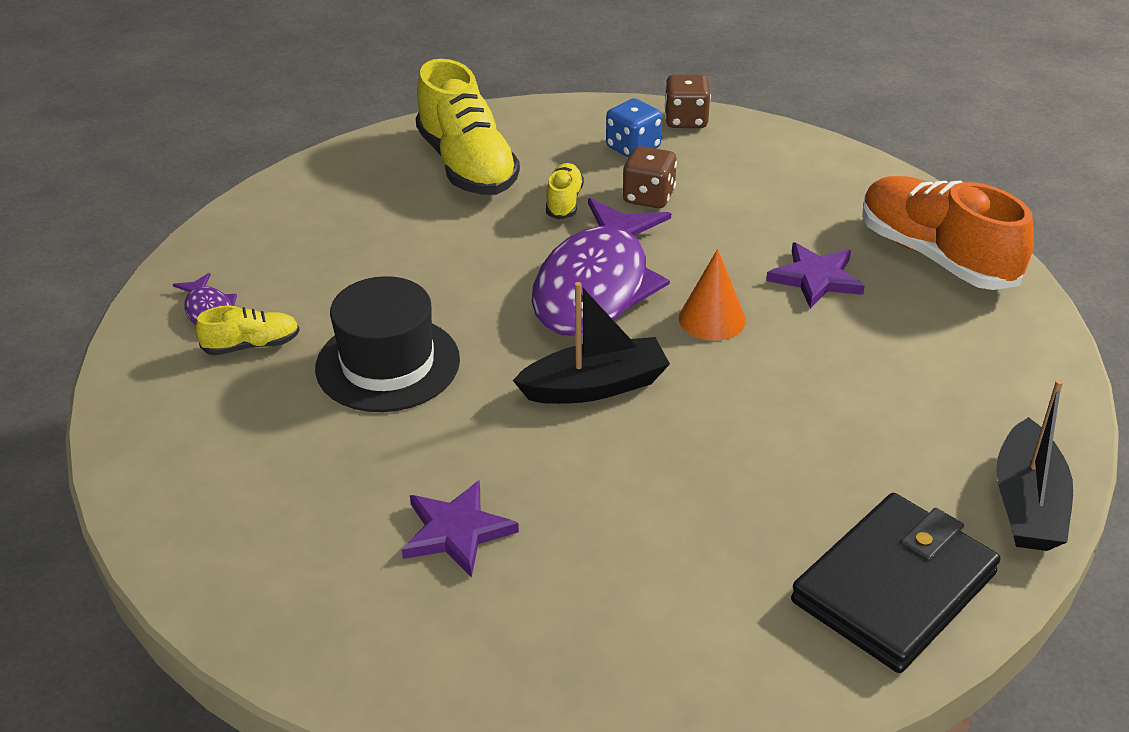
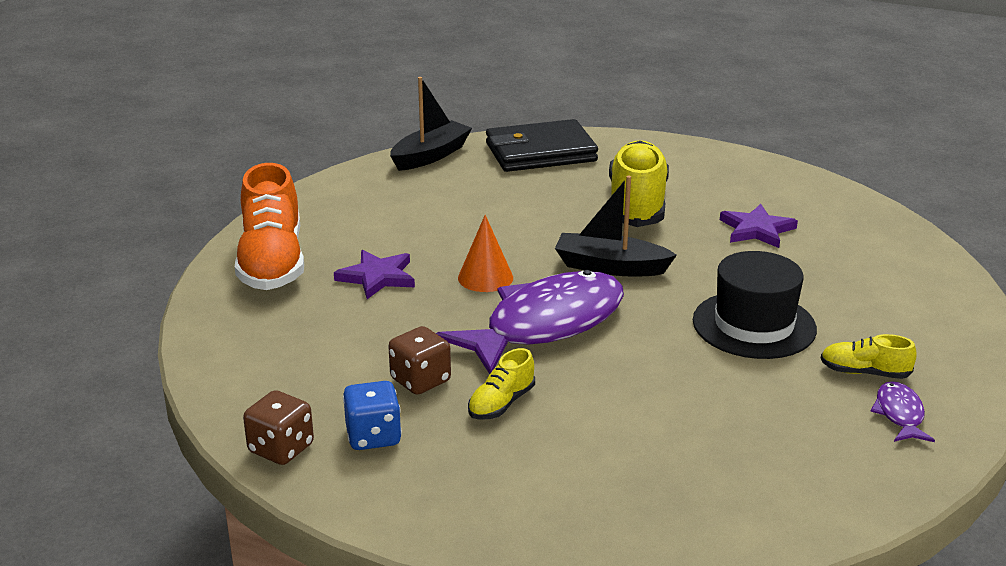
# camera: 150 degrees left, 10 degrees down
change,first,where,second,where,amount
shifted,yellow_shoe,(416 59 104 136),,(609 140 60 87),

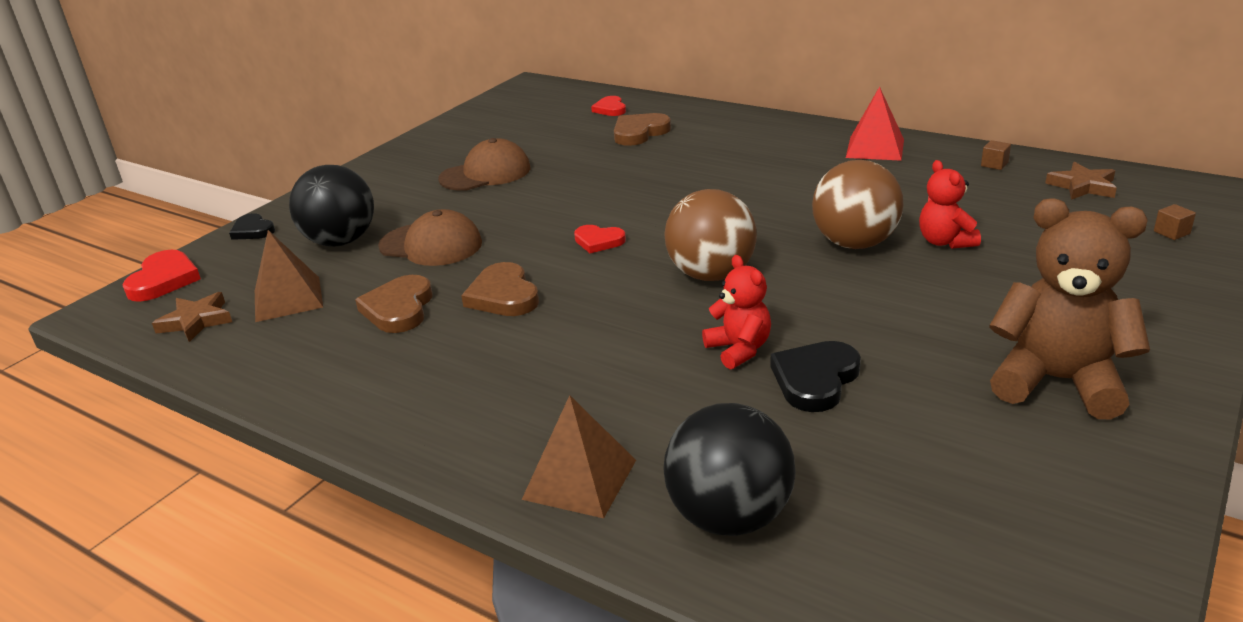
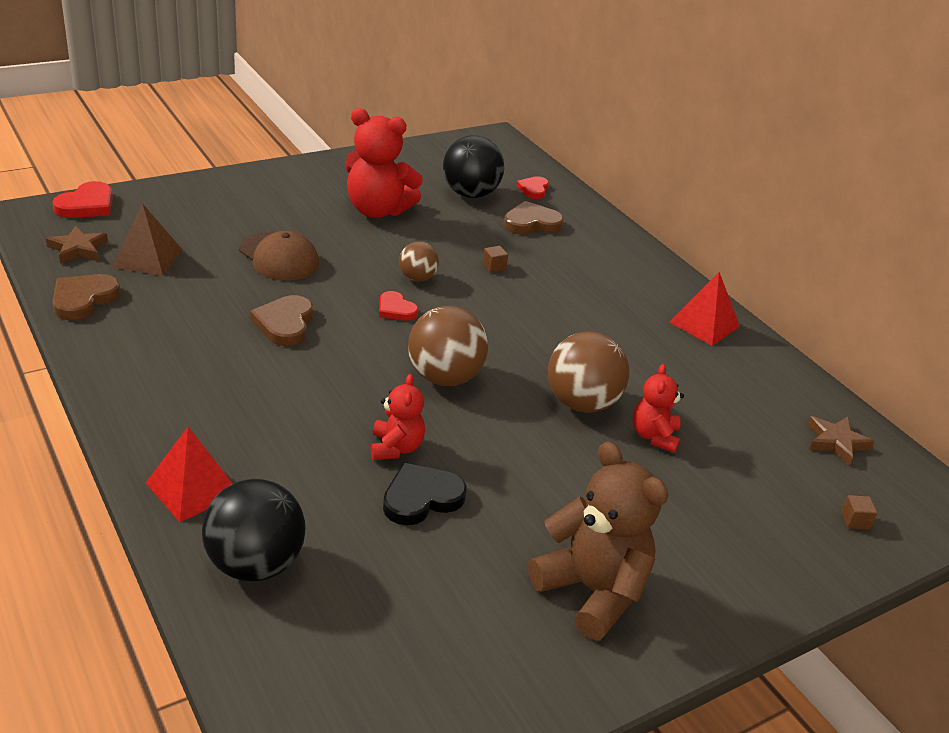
# camera: 20 degrees right, 5 degrees up
change,first,where,second,where,amount
gone,black_heart,(229 213 46 27),,,
new,,,brown_ball,(399 242 40 40),
shifted,black_ball,(289 165 85 82),,(443 135 61 63),
shifted,brown_heart,(355 275 78 58),,(53 274 68 46),
shifted,brown_cube,(981 140 30 30),,(482 246 26 26),
swapped,brown_cap,(438 138 92 53),red_teddy_bear,(345 108 78 110),
repainted,brown_pyramid,(522 395 114 123),red_pyramid,(146 427 87 95),

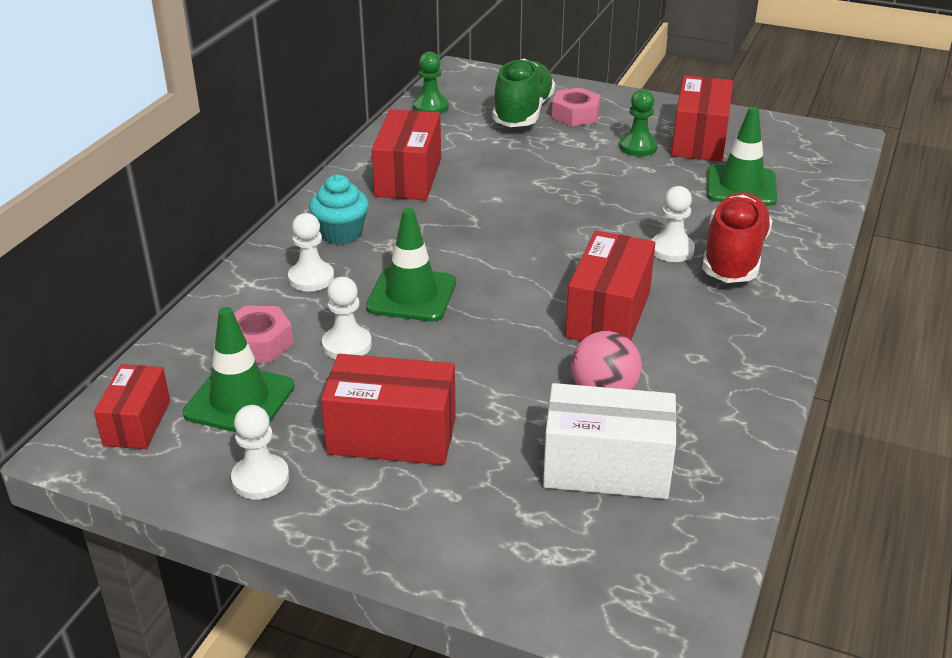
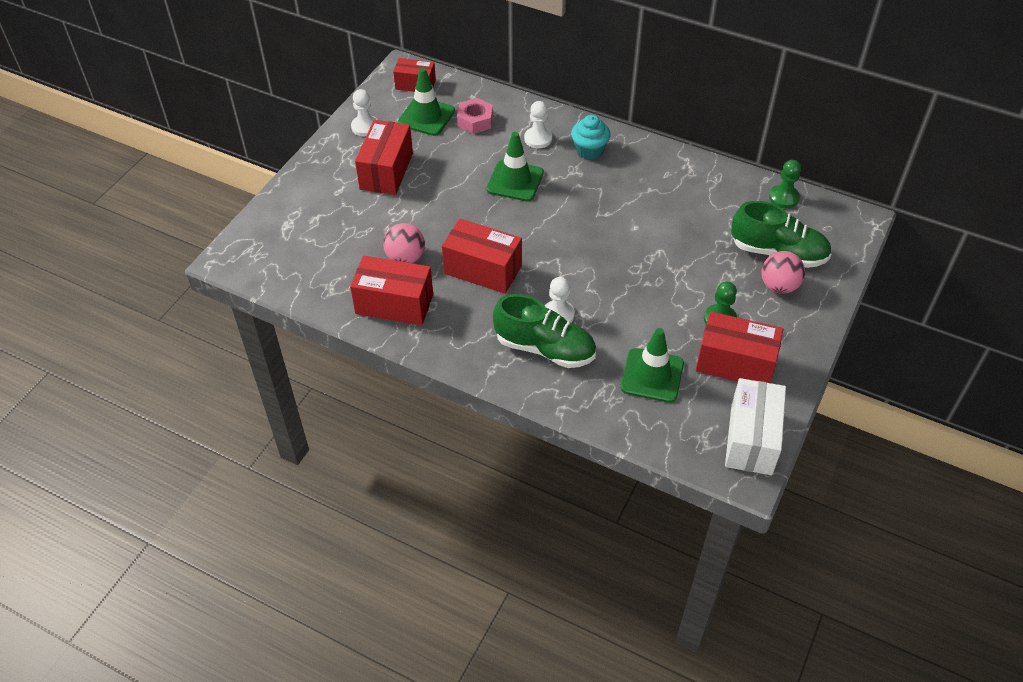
# camera: 95 degrees right, 15 degrees up
change,first,where,second,where,amount
gone,white_pawn,(322 277 50 82),,,
shifted,red_box,(372 109 69 91),,(350 256 83 69),
shifted,white_box,(543 383 134 116),,(725 378 61 97),
swapped,pink_nut,(552 88 49 38),pink_ball,(761 251 44 43),
repainted,red_shoe,(702 192 71 91),green_shoe,(493 294 103 74),

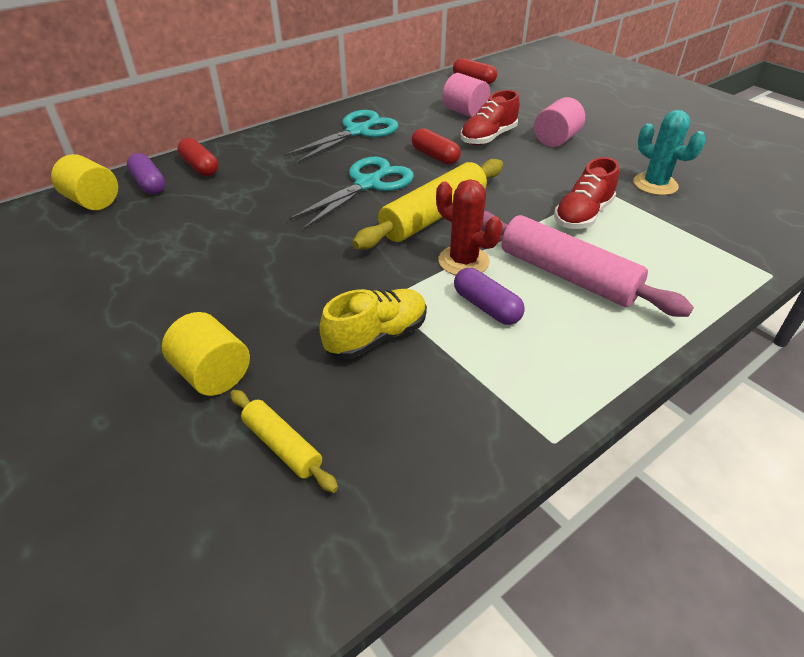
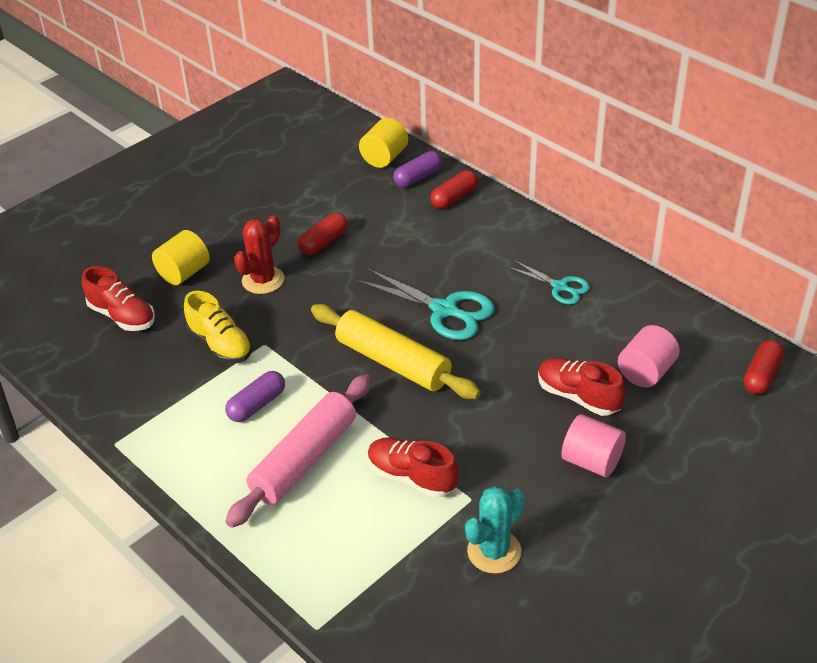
# camera: 85 degrees right, 0 degrees up
change,first,where,second,where,amount
shifted,red_capsule,(412 128 49 37),,(298 213 50 42),
shifted,red_cactus,(436 179 66 96),,(234 216 51 78),
swapped,yellow_rolling_pin,(230 390 108 103),red_shoe,(82 266 73 65),
scaled,turquoise_scissors,(284 110 114 53),,(507 260 83 45),x0.60

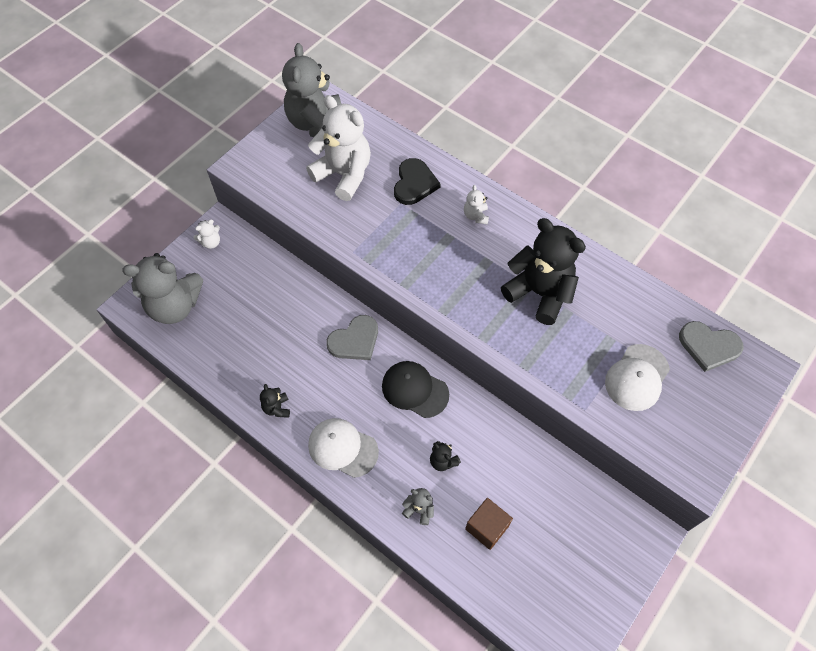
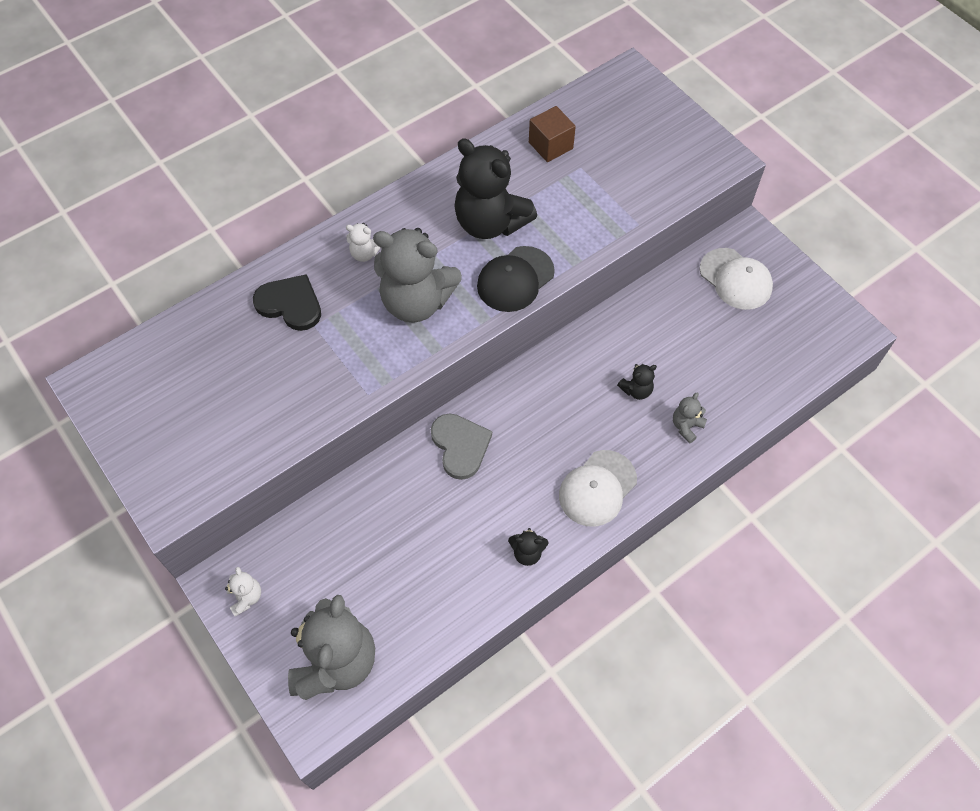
# camera: 75 degrees left, 0 degrees up
change,first,where,second,where,amount
gone,white_teddy_bear,(306 95 65 106),,,
gone,grey_heart,(679 321 65 51),,,
shifted,grey_teddy_bear,(282 43 59 94),,(373 228 89 95),
shifted,black_cap,(382 361 67 57),,(477 246 78 66),
shifted,brown_cube,(465 498 48 52),,(529 106 47 56),
shifted,white_cap,(605 344 65 67),,(700 248 73 62),
rotated,black_teddy_bear,(501 218 85 107),,(454 138 83 101),105 degrees counterclockwise

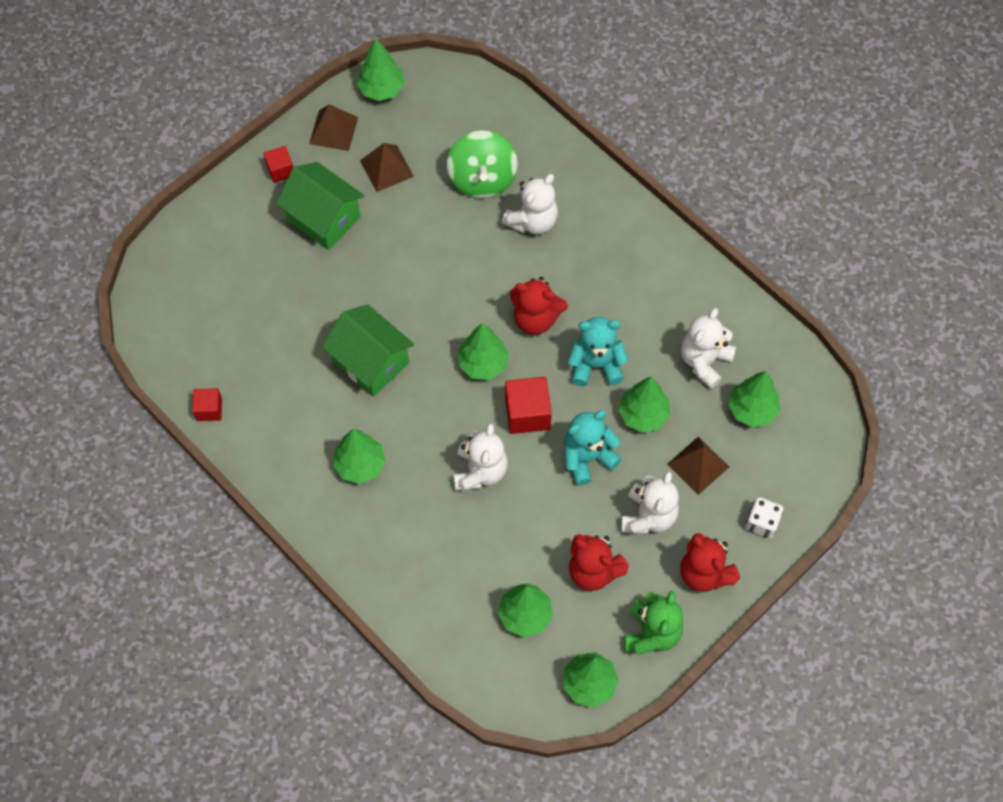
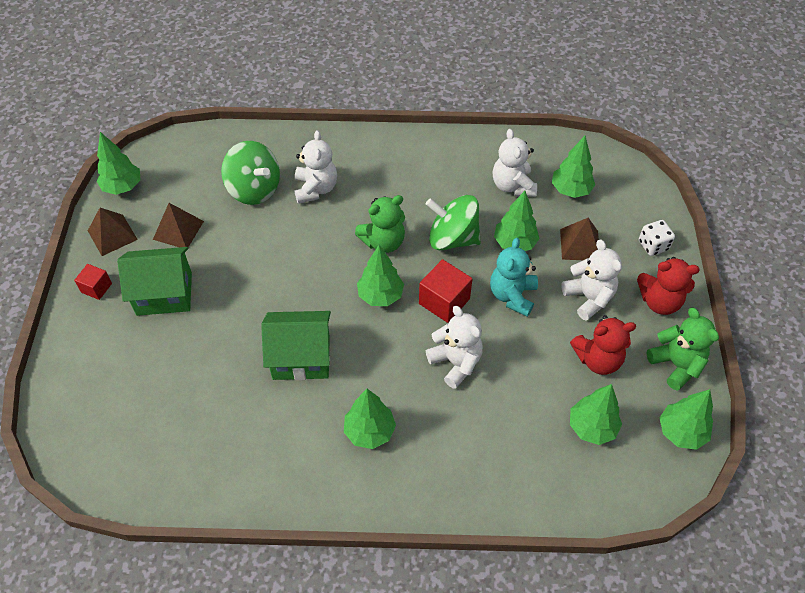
# camera: 45 degrees left, 10 degrees down
change,first,where,second,where,amount
gone,red_cube,(193 388 29 33),,,
swapped,turquoise_teddy_bear,(568 317 61 69),green_spinning_top,(426 195 55 55),
repainted,red_teddy_bear,(510 277 58 58),green_teddy_bear,(355 195 50 58),

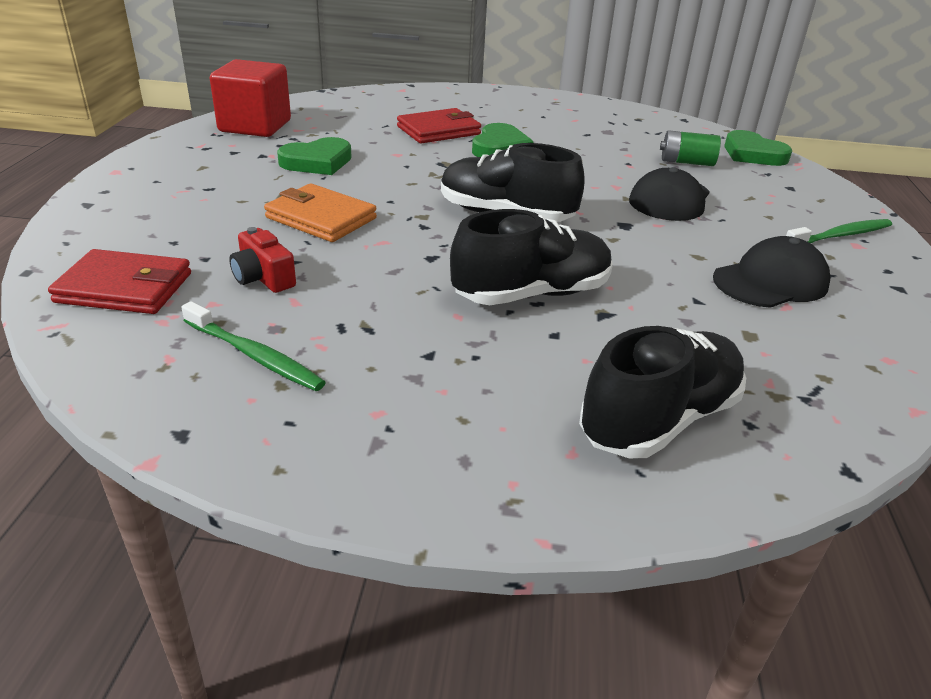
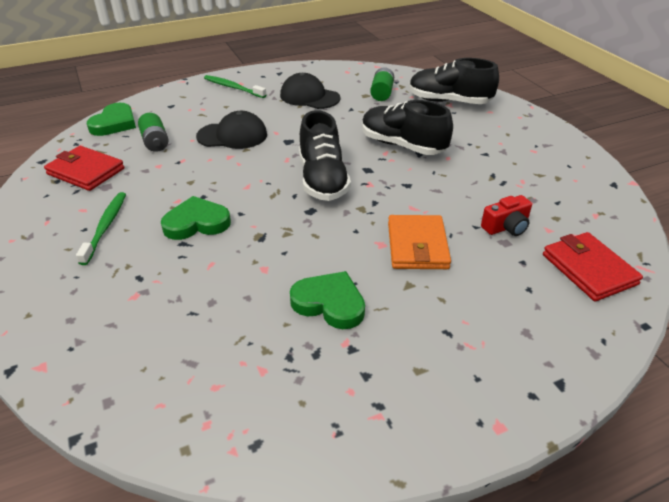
# camera: 120 degrees left, 5 degrees up
change,first,where,second,where,amount
gone,red_cube,(210 59 81 78),,,
new,,,green_battery,(370 67 24 34),
shifted,green_toothbrush,(181 301 145 90),,(76 192 50 73),
shifted,red_wallet,(397 108 84 35),,(44 146 80 45),
rotated,red_camera,(229 227 67 66),,(481 195 51 41),45 degrees clockwise

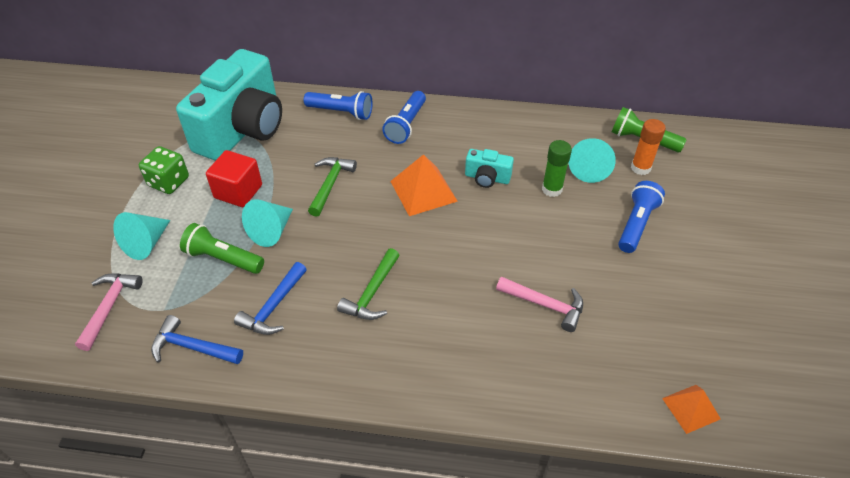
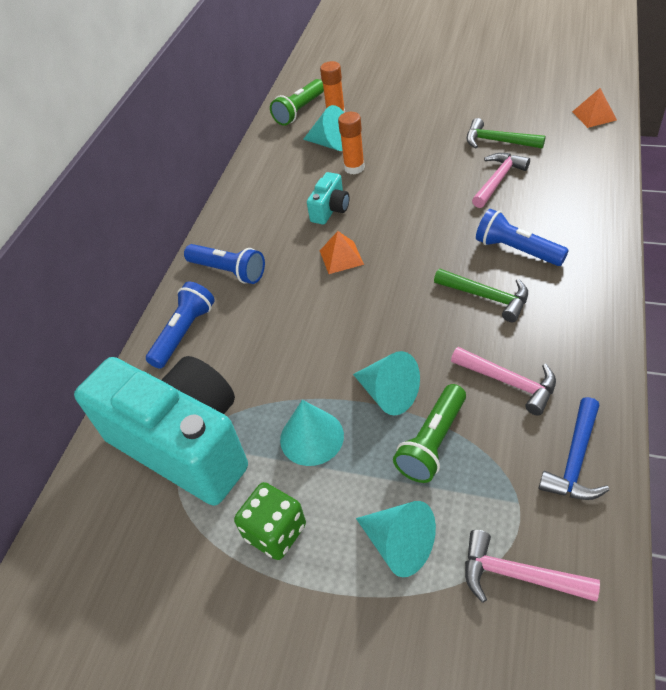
# camera: 75 degrees left, 0 degrees up
change,first,where,second,where,amount
shifted,green_hammer,(308 157 49 60),,(466 118 80 31),
shifted,blue_flashlight,(618 181 47 72),,(476 209 93 57),
swapped,red_cube,(206 150 56 57),turquoise_cone,(280 400 64 66),
repainted,blue_hammer,(234 262 73 73),pink_hammer,(451 347 105 69),
repainted,green_glue_stick,(542 140 30 57),orange_glue_stick,(338 112 27 63),
scaled,orange_pyramid,(390 154 68 62),,(320 231 44 43),x0.62

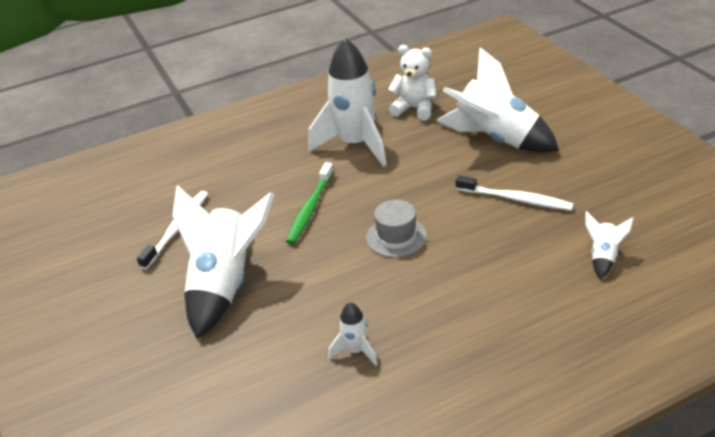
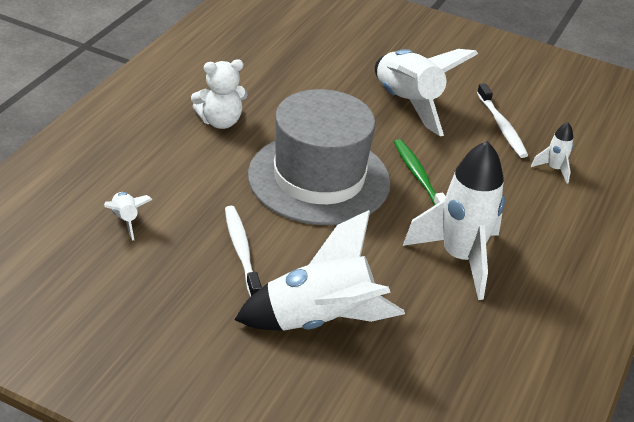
# camera: 135 degrees right, 0 degrees up
change,first,where,second,where,amount
shifted,white_rocket,(328 302 50 64),,(531 122 43 62),
shifted,white_teddy_bear,(388 45 49 75),,(191 60 56 69),
rotated,white_toothbrush,(456 175 117 36),,(225 206 37 91),90 degrees clockwise
scaled,grey_hat,(366 199 61 59),,(248 89 142 136),x2.36

